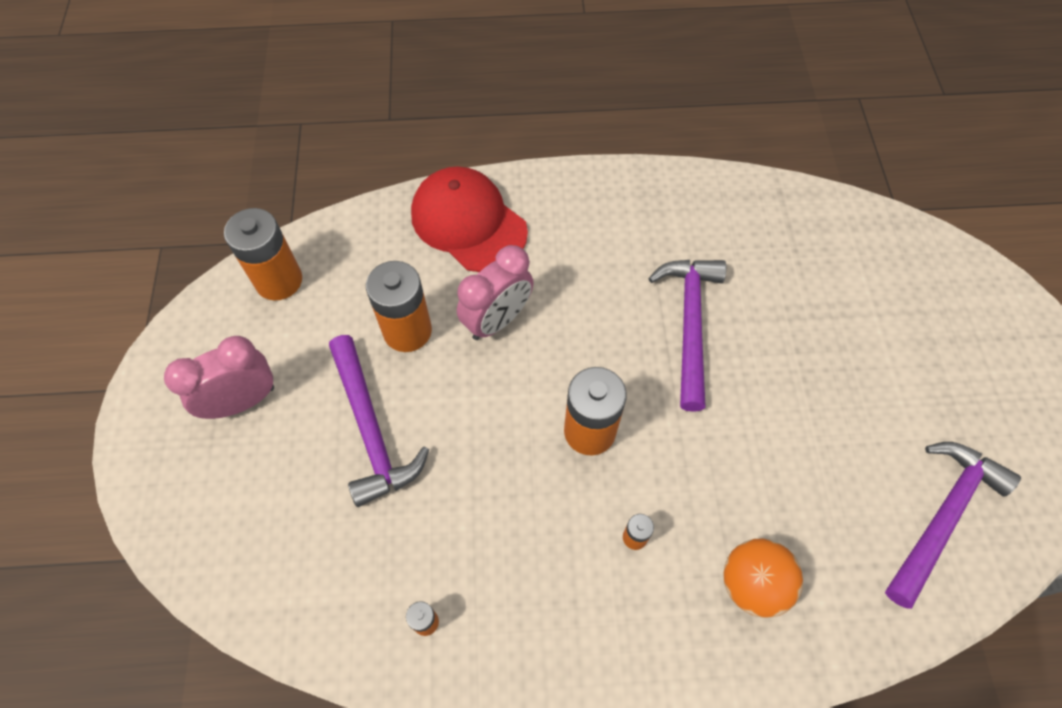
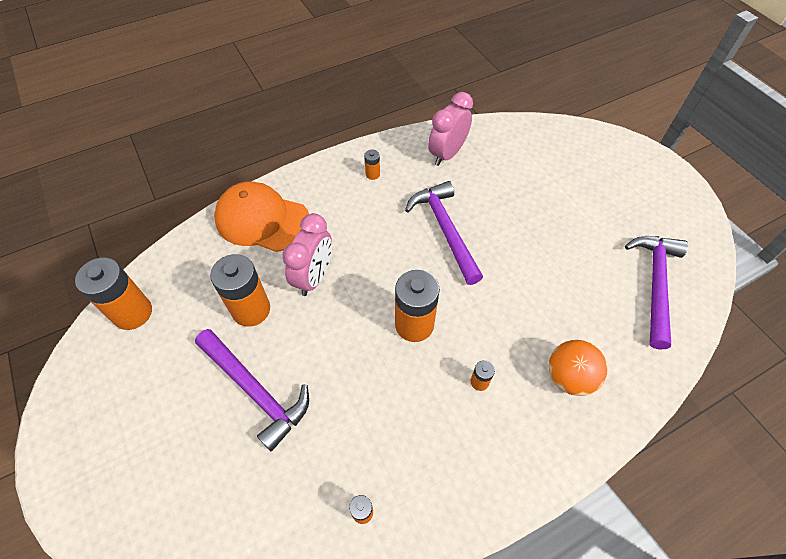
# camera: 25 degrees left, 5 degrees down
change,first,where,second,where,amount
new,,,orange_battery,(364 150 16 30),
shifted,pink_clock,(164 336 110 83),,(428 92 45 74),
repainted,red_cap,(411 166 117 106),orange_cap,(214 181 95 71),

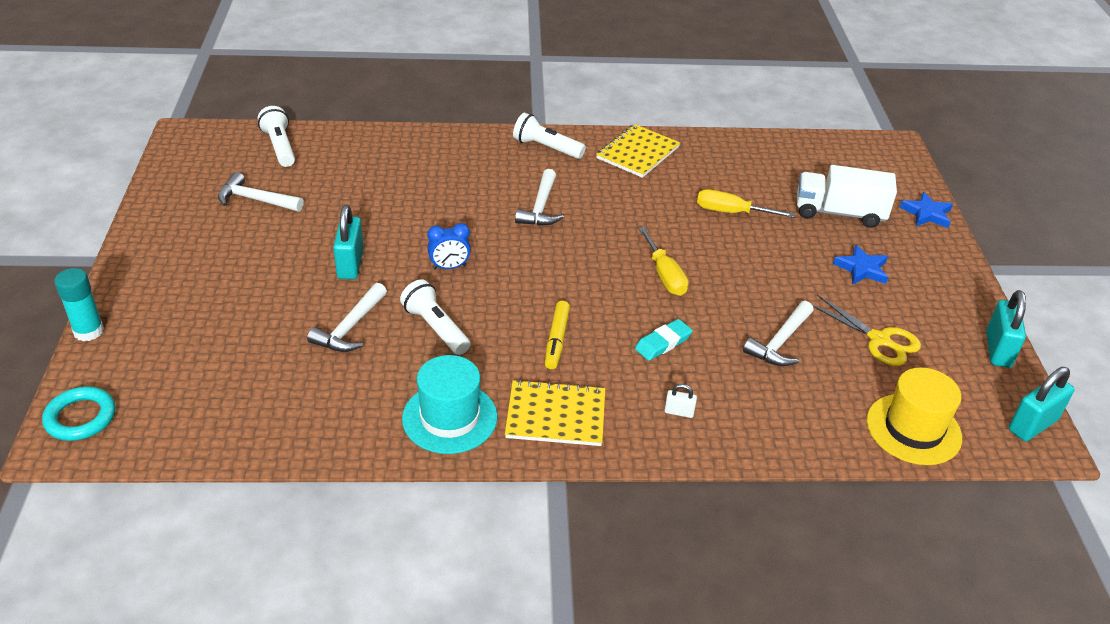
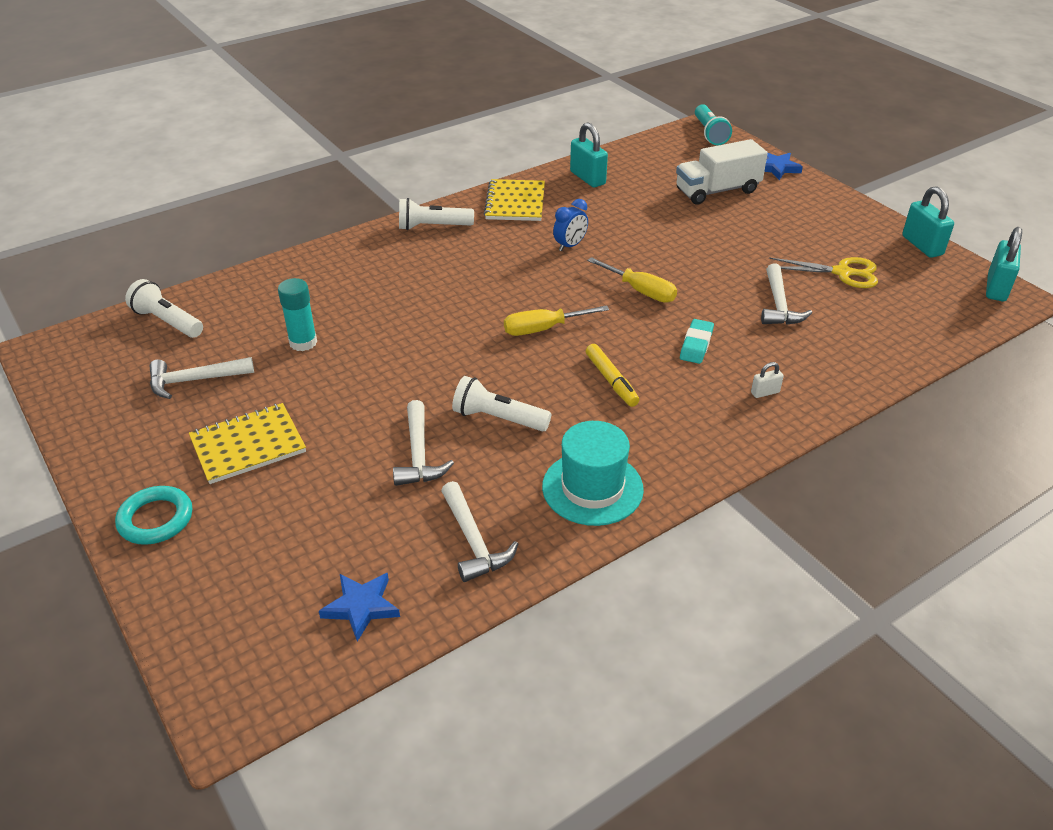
# camera: 30 degrees left, 0 degrees up
change,first,where,second,where,amount
gone,yellow_hat,(867 367 95 98),,,
new,,,turquoise_flashlight,(695 104 37 41),
shifted,turquoise_ring,(42 387 73 54),,(115 486 77 59),
shifted,turquoise_glue_stick,(54 268 50 73),,(278 278 39 73),
shifted,turquoise_padlock,(333 205 31 74),,(570 122 38 65),
shifted,blue_clock,(427 223 44 46),,(553 199 35 53),
shifted,yellow_notebook,(505 379 100 67),,(189 403 117 81),
shifted,white_hammer,(515 169 49 57),,(441 481 77 101),
shifted,yellow_screwdriver,(697 189 98 29),,(504 305 105 31),
shifted,blue_star,(833 244 55 41),,(319 573 81 69),

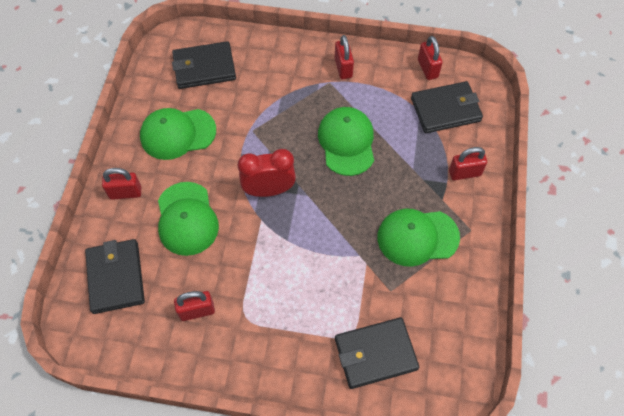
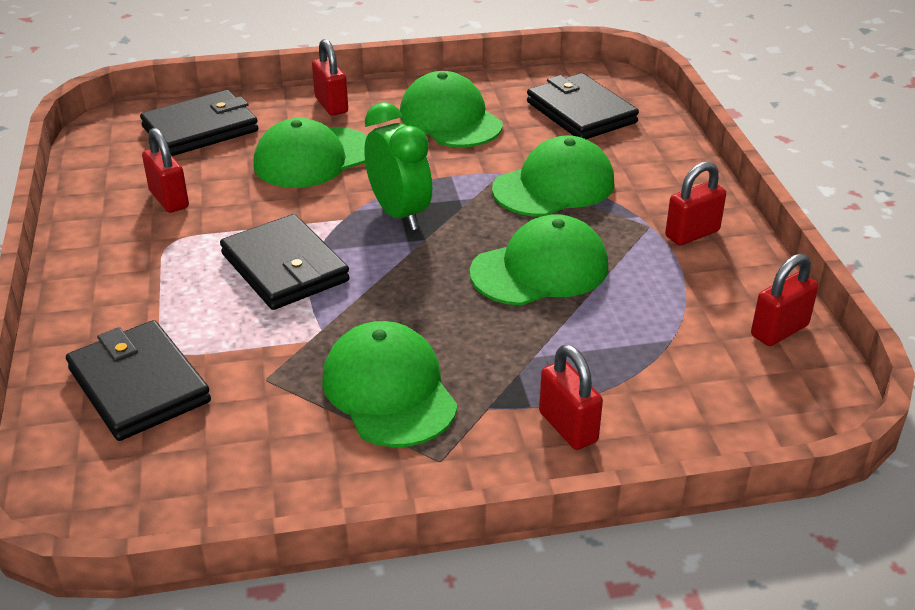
# camera: 70 degrees right, 25 degrees down
change,first,where,second,where,amount
new,,,green_cap,(492 135 123 82),
shifted,black_wallet,(411 81 72 52),,(220 214 130 96),
repainted,red_clock,(238 149 58 48),green_clock,(364 102 68 128),

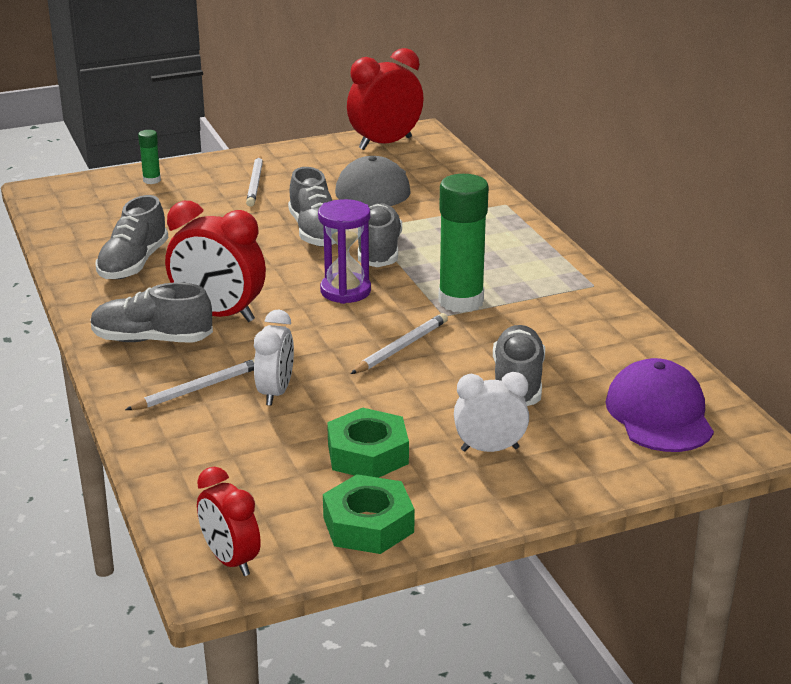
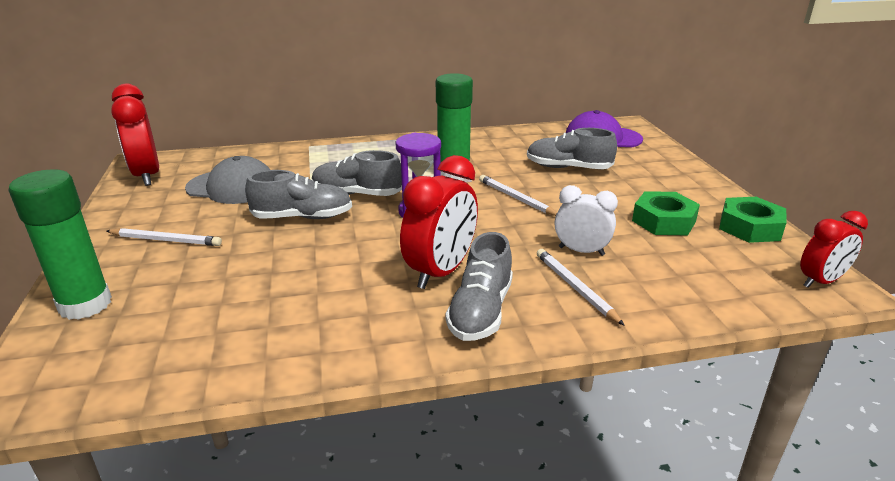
# camera: 80 degrees left, 0 degrees up
change,first,where,second,where,amount
gone,grey_shoe,(96 195 72 84),,,
gone,white_clock,(454 372 75 80),,,
scaled,green_glue_stick,(138 130 23 54),,(9 170 103 150),x2.16

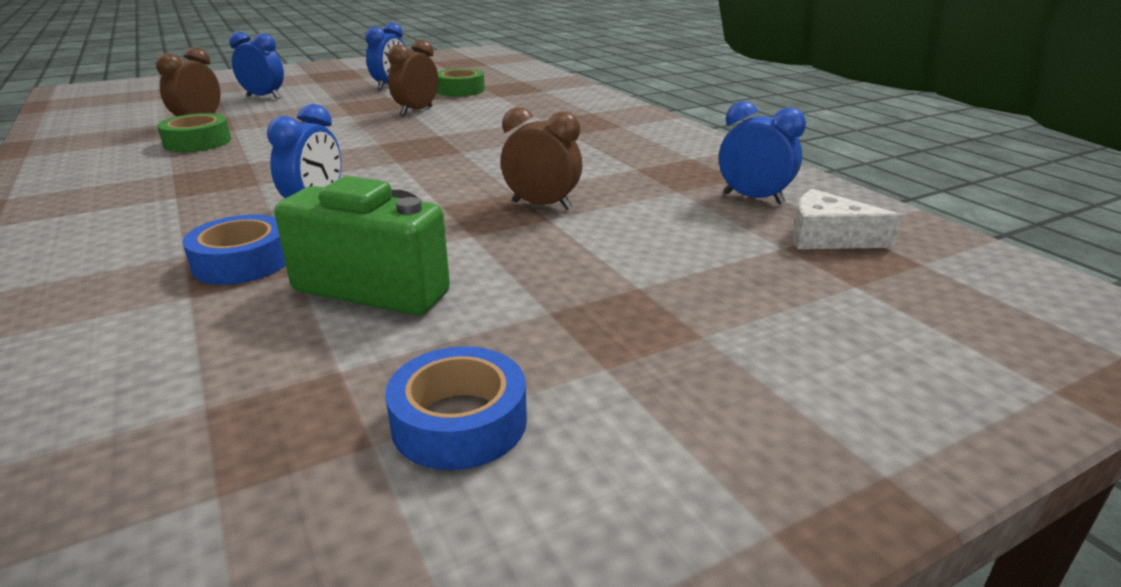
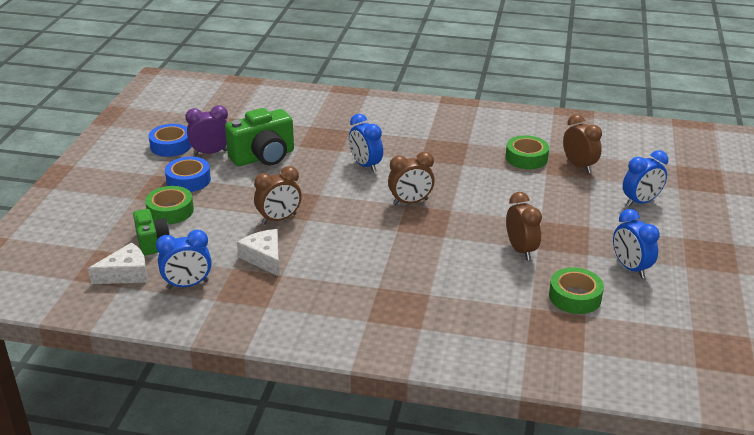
# camera: 130 degrees right, 5 degrees up
change,first,where,second,where,amount
new,,,green_camera,(133 209 36 46),
new,,,green_tape,(145 186 49 38),
new,,,purple_clock,(185 105 43 50),
new,,,white_cheese,(237 229 43 48),
new,,,brown_clock,(388 152 47 53),
shifted,blue_tape,(182 215 104 70),,(165 157 46 35),

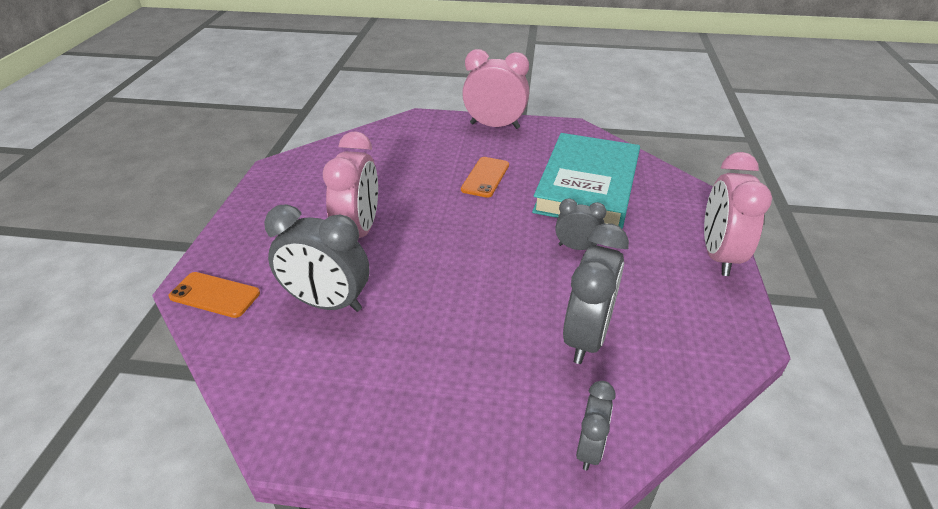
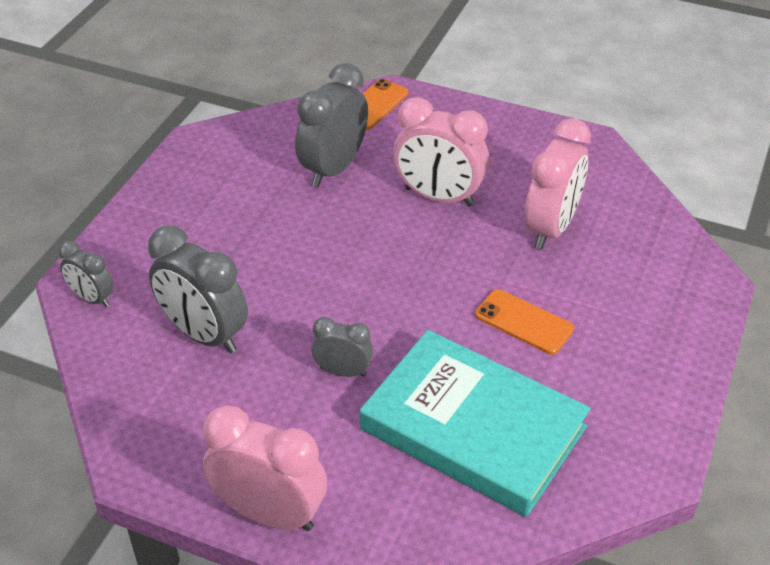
# camera: 105 degrees right, 5 degrees up
change,first,where,second,where,amount
shifted,pink_clock,(462 49 67 80),,(525 118 66 131),
rotated,grey_clock,(555 199 52 51),,(311 317 62 60),105 degrees counterclockwise

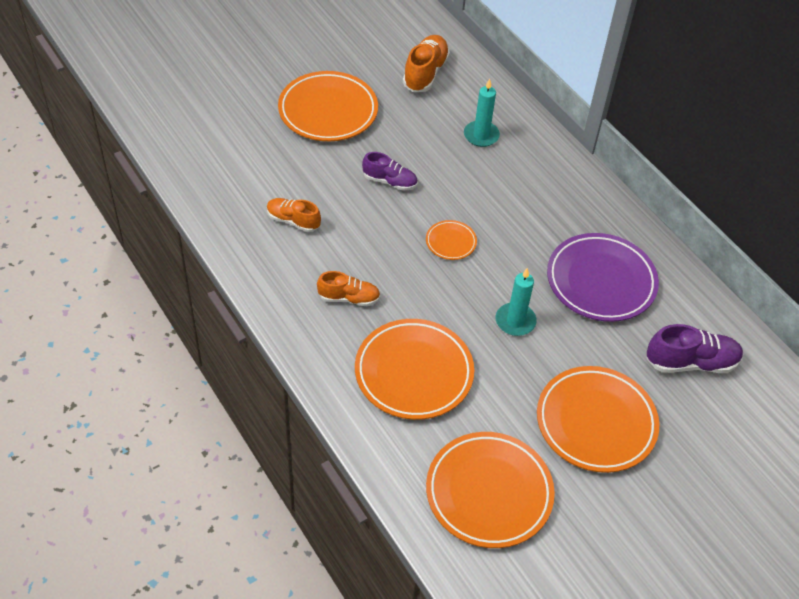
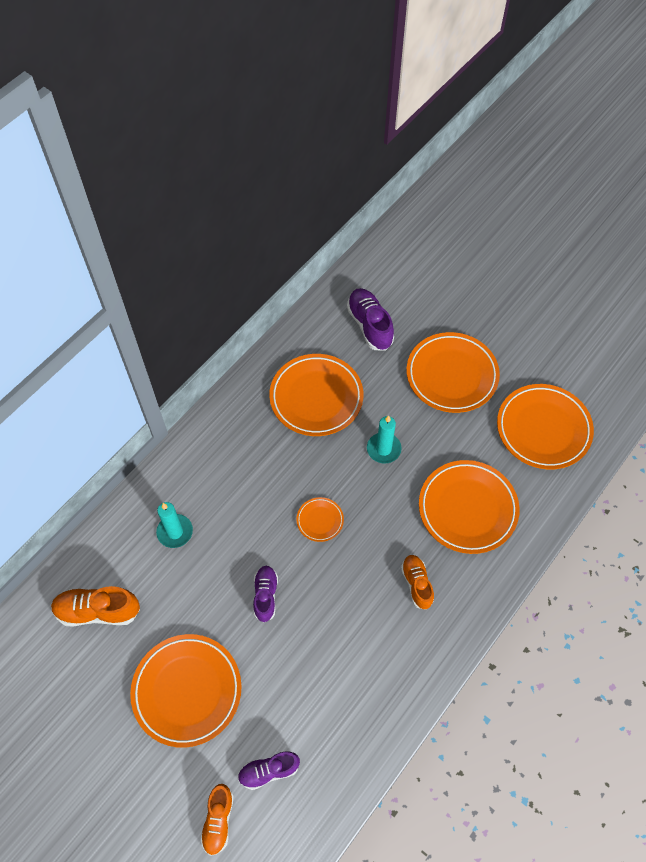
# camera: 105 degrees left, 10 degrees up
change,first,where,second,where,amount
new,,,purple_shoe,(238 752 62 38),
shifted,orange_shoe,(267 198 54 34),,(200 784 34 72),
repainted,purple_plate,(547 233 112 89),orange_plate,(269 354 94 82),

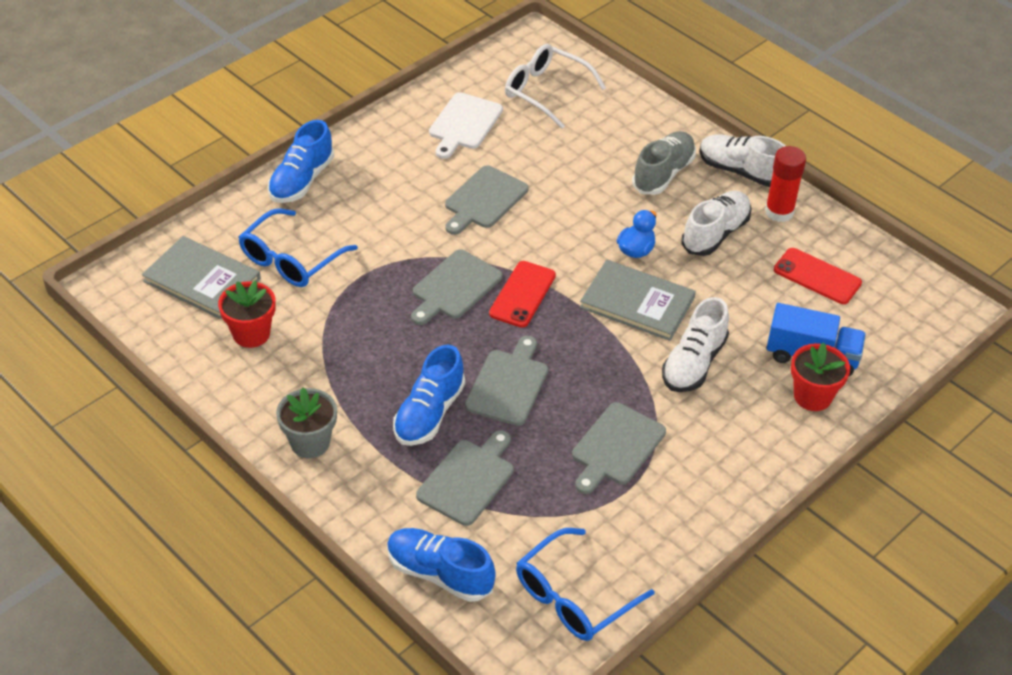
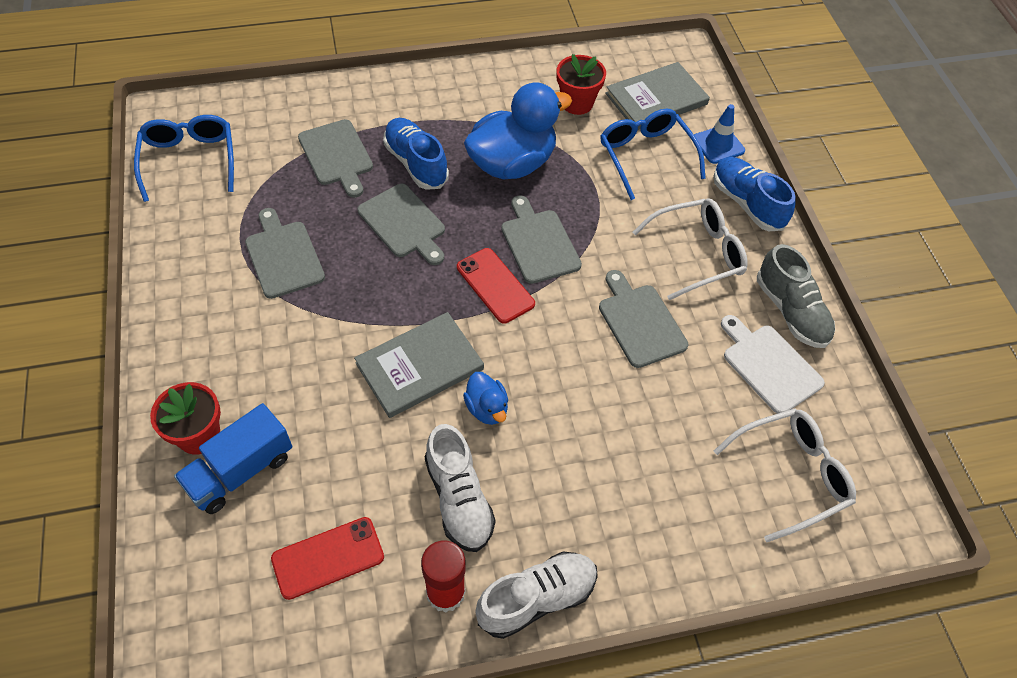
# camera: 120 degrees right, 10 degrees up
change,first,where,second,where,amount
gone,grey_flower_pot,(276 388 61 70),,,
gone,blue_shoe,(387 528 109 74),,,
gone,white_shoe,(662 297 67 95),,,
new,,,blue_duck,(464 82 108 98),
new,,,white_glasses,(633 198 114 102),
new,,,blue_traffic_cone,(694 104 51 60),
shifted,grey_shoe,(632 131 64 64),,(757 244 78 104),

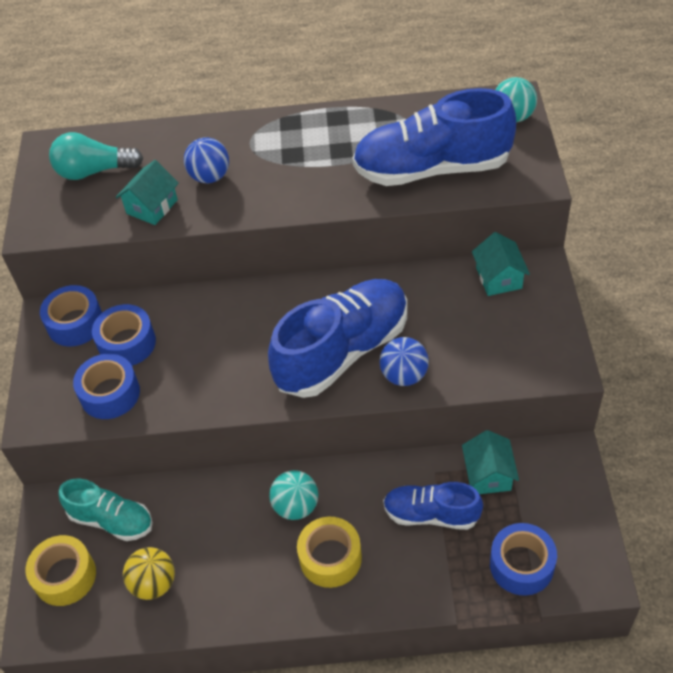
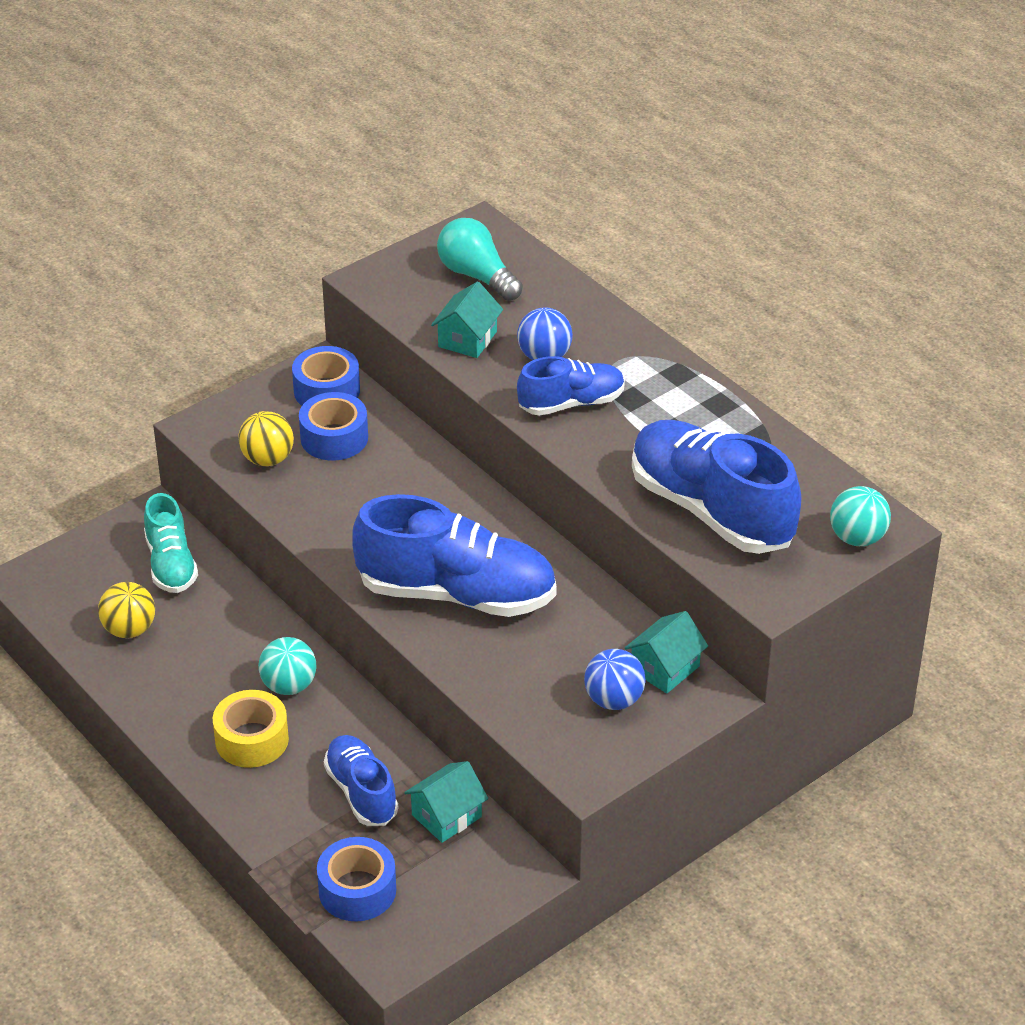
# camera: 50 degrees right, 10 degrees down
change,first,where,second,where,amount
gone,yellow_tape,(26 535 70 71),,,
new,,,blue_shoe,(517 356 108 60),
shifted,blue_ball,(379 337 50 49),,(584 649 62 61),
swapped,blue_tape,(73 354 67 65),yellow_ball,(238 411 56 55),
rotated,turquoise_house,(116 160 63 65),,(431 281 72 77),60 degrees counterclockwise

